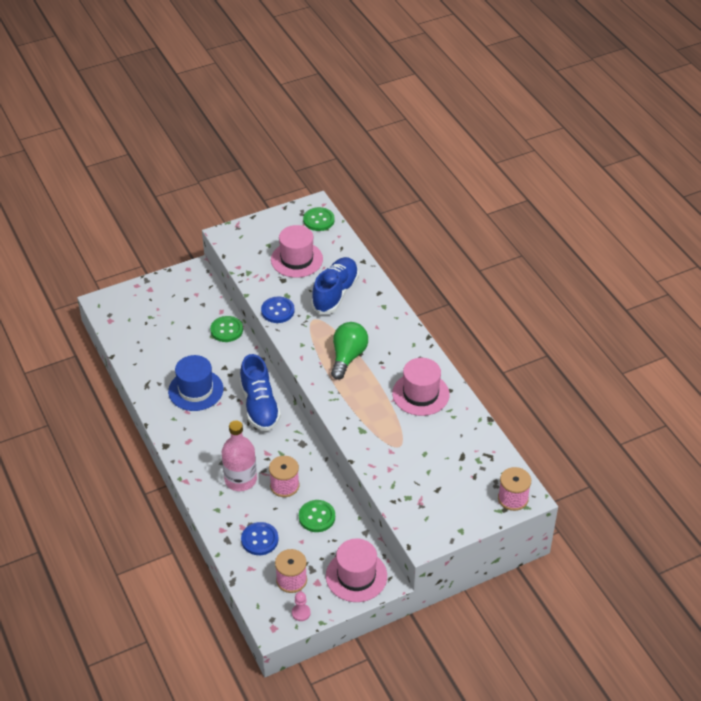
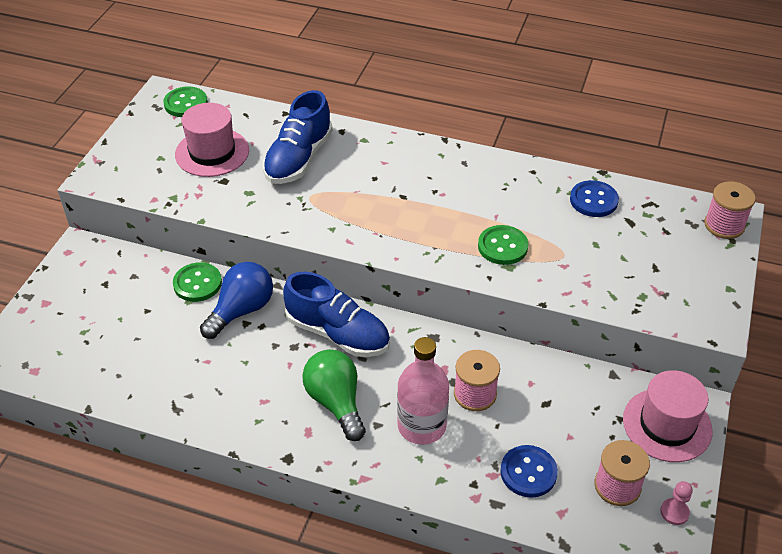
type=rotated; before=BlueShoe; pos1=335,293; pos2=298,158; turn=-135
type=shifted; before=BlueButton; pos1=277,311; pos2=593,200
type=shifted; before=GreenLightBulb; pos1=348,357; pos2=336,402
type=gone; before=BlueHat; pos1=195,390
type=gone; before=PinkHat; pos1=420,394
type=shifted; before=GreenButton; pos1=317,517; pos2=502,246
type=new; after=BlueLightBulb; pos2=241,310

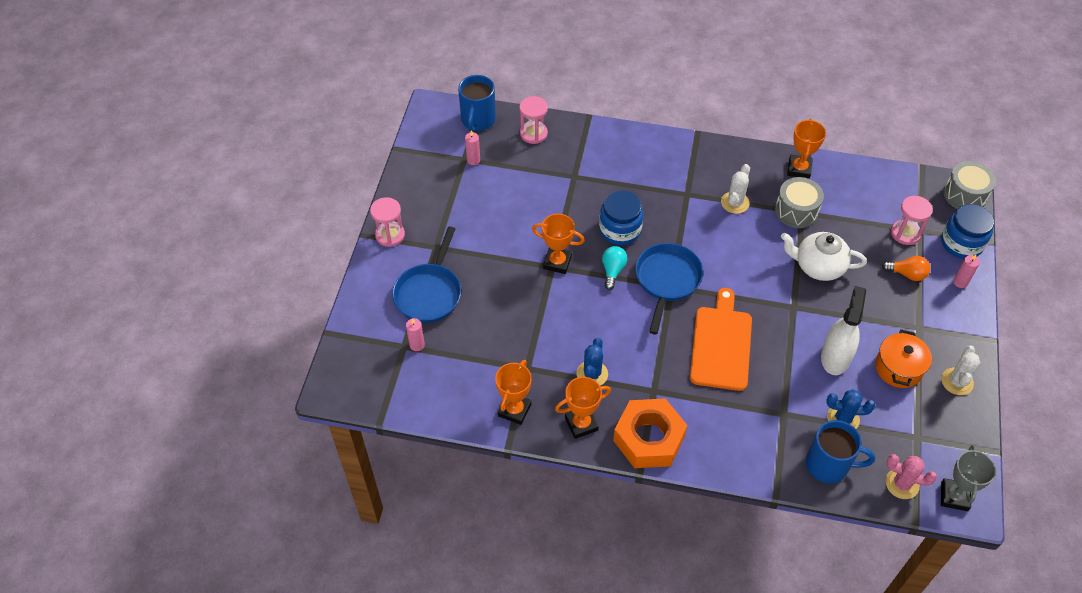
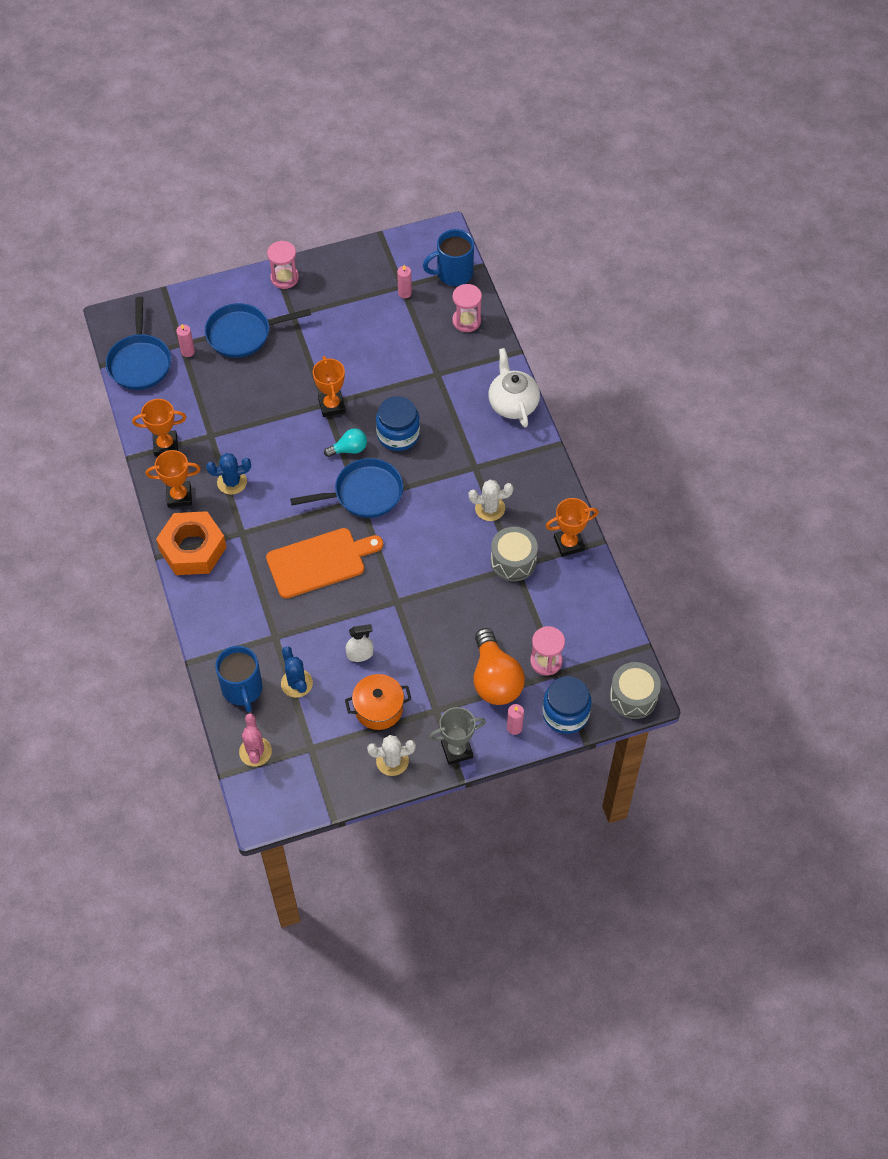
type=shifted; before=WhiteTeapot; pos1=818,266; pos2=513,403
type=scaled; before=OrangeLightBulb; pos1=907,274; pos2=495,679; scale=1.88
type=scaled; before=WhiteSprayBottle; pos1=835,357; pos2=360,654; scale=0.58
type=rotated; before=OrangeTrophy; pos1=581,424; pos2=179,496; turn=-45
type=shifted; before=GreyTrophy; pos1=954,496; pos2=457,750
type=new; after=BluePan; pos2=140,362

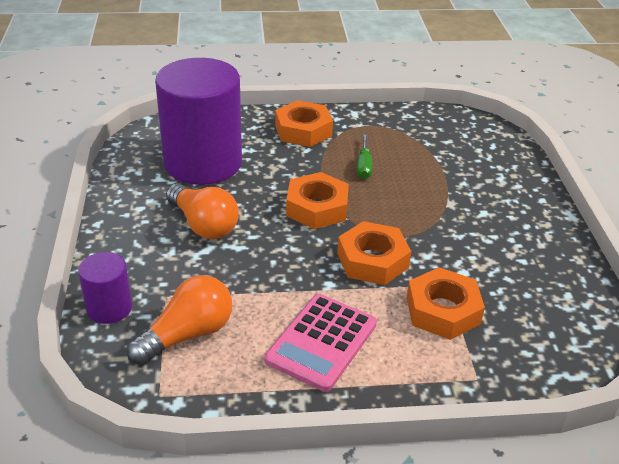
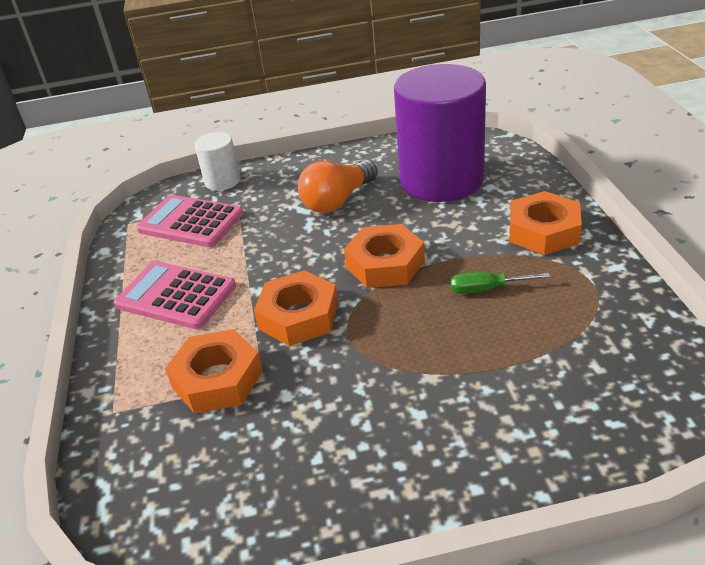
type=repainted; before=PurpleCylinder; after=WhiteCylinder; pos1=109,308; pos2=222,181
type=swapped; before=OrangeLightBulb; after=PinkCalculator; pos1=187,335; pos2=191,222

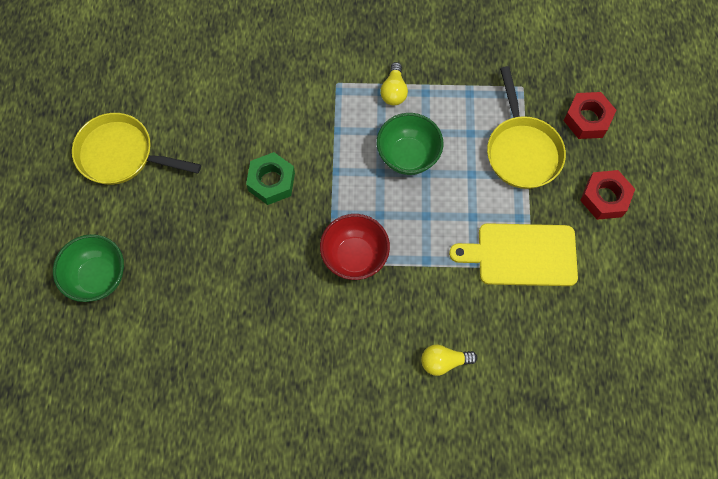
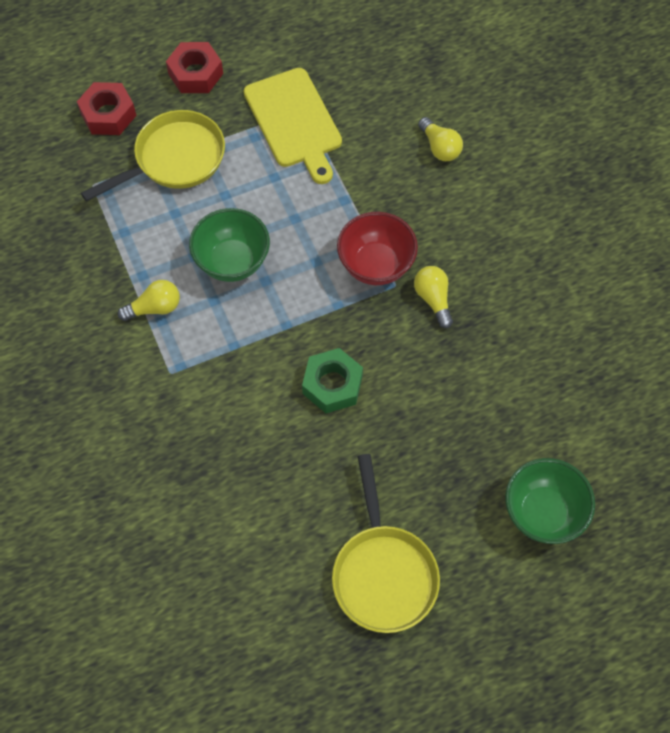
type=new; after=YellowLightBulb; pos2=433,299

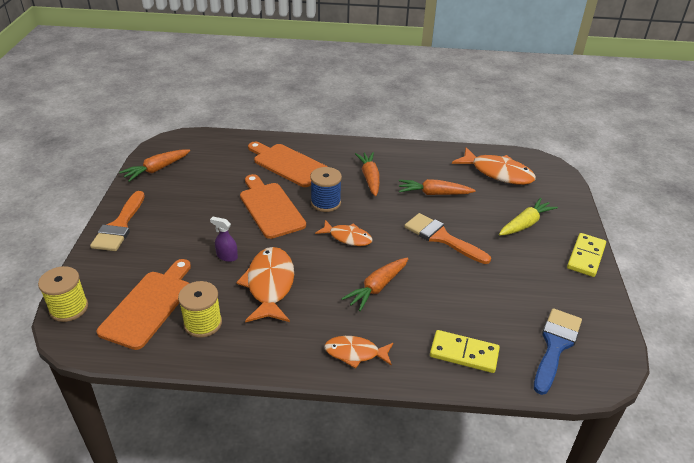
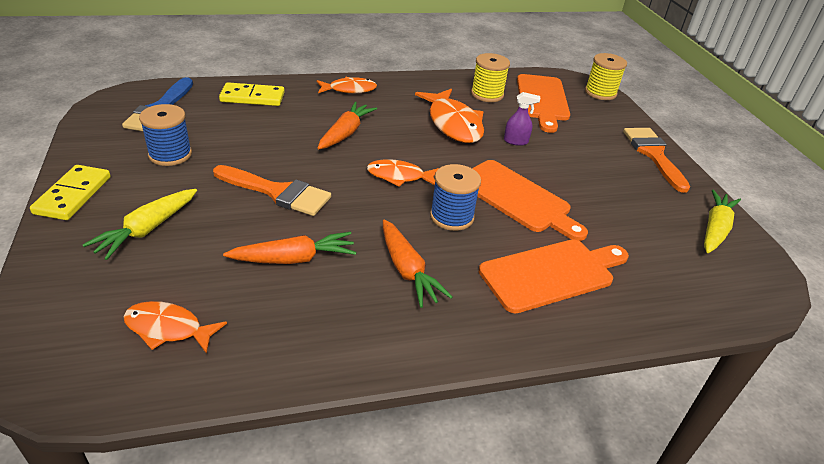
type=rotated; before=OrangeCuttingBoard; pos1=288,164; pos2=551,274; turn=-45
type=scaled; before=OrangeFish; pos1=498,173; pos2=168,329; scale=0.61
type=repainted; before=OrangeCarrot; after=YellowCarrot; pos1=156,169; pos2=715,229
type=new; after=BlueSpool; pos2=170,154

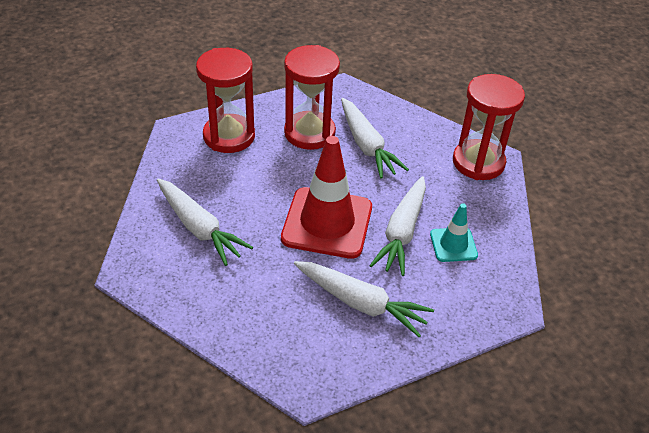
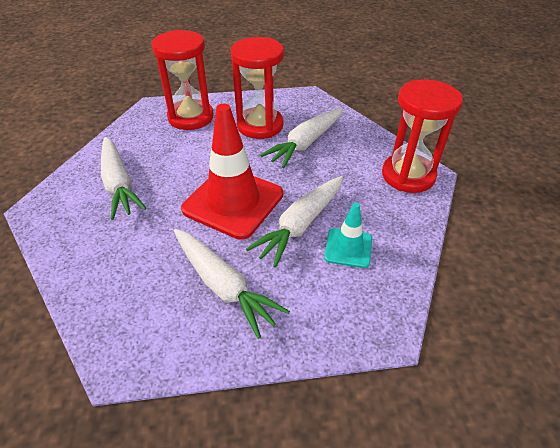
type=rotated; before=WhiteCarrot; pos1=366,145; pos2=305,143; turn=45

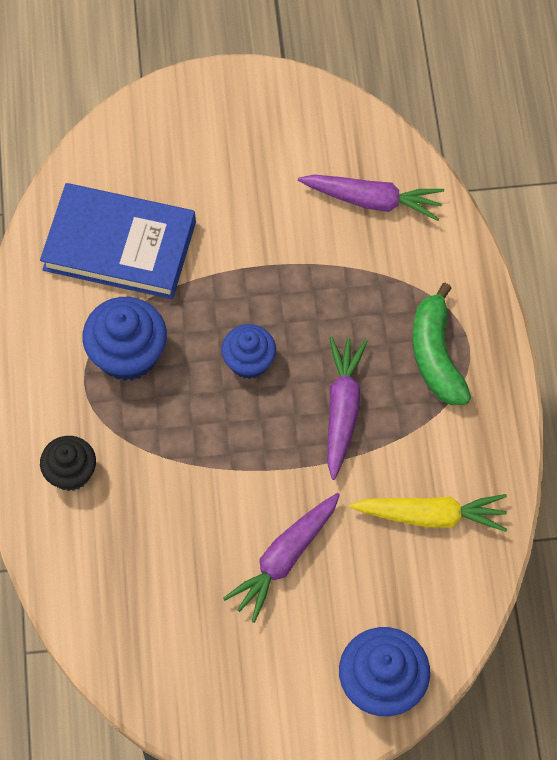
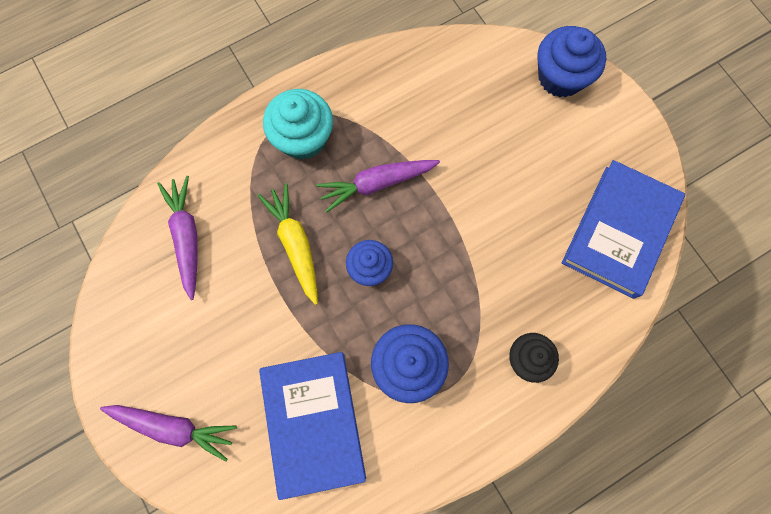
type=swapped; before=GreenBanana; after=TurquoiseCupcake; pos1=436,355; pos2=303,138
type=shifted; before=PurpleCarrot; pos1=285,558; pos2=173,427
type=shifted; before=YellowCarrot; pos1=430,516; pos2=295,244
type=new; after=BlueBook; pos2=619,231

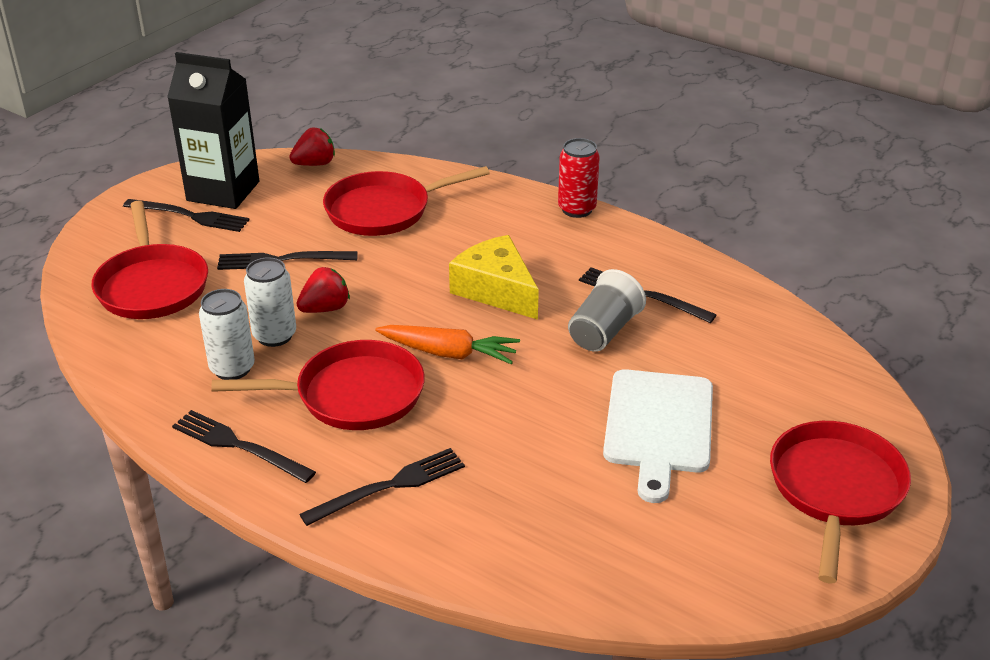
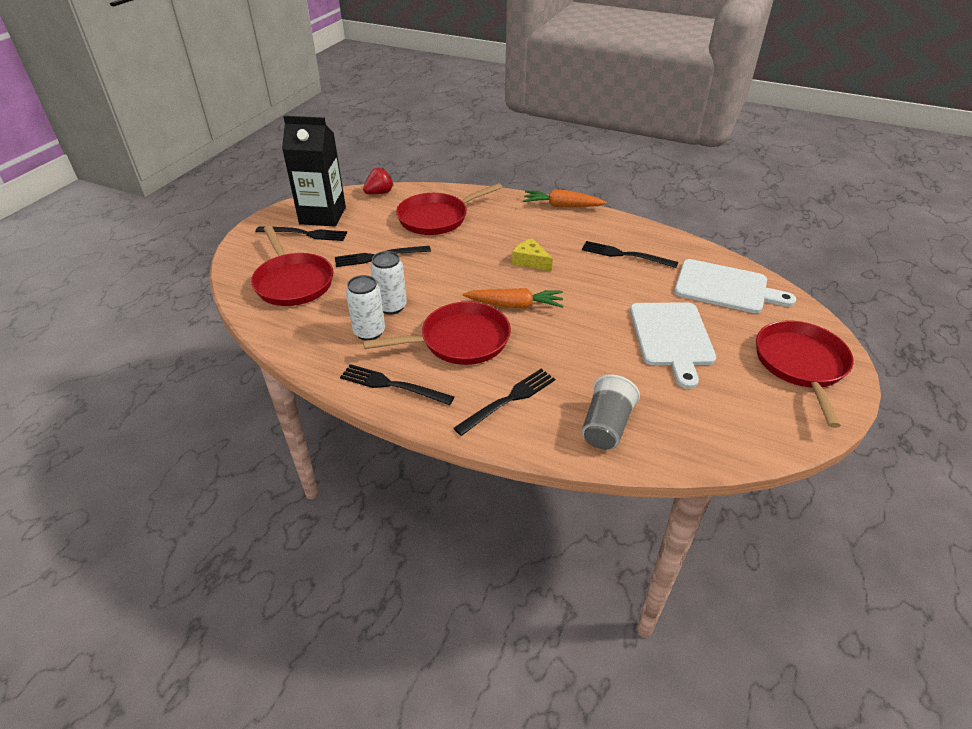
type=swapped; before=RedCan; after=OrangeCarrot; pos1=577,209; pos2=562,206
type=scaled; before=YellowCheese; pos1=496,290; pos2=530,261; scale=0.62
type=gone; before=RedStrawberry; pos1=325,308
type=shifted; before=GreyCup; pos1=603,331; pos2=606,427
type=new; after=WhiteCuttingBoard; pos2=725,287

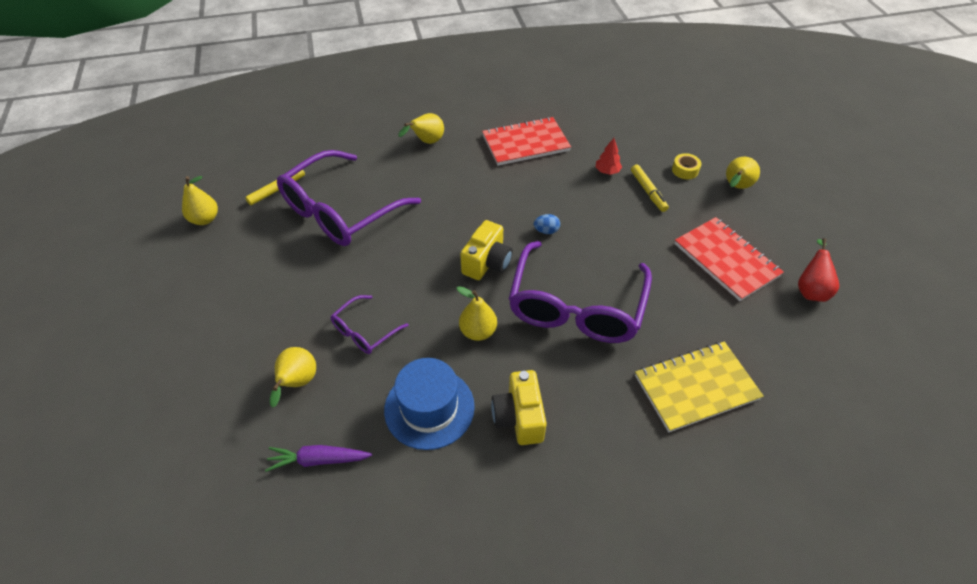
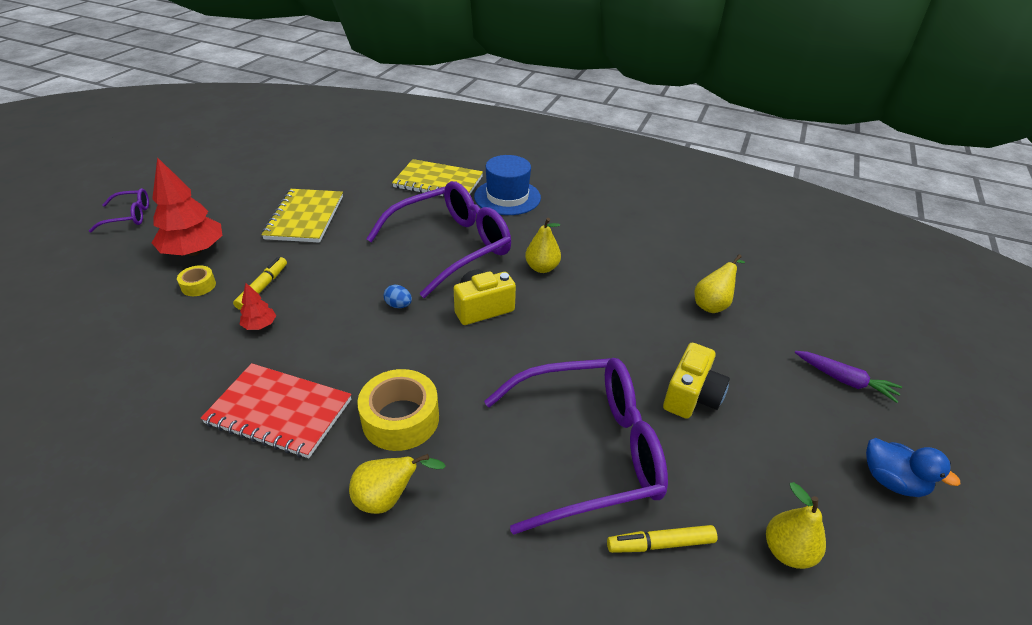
type=swapped; before=YellowPear; after=RedTree; pos1=736,187; pos2=194,251
type=repainted; before=RedNotebook; after=YellowNotebook; pos1=726,260; pos2=305,217
type=gone; before=RedPear; pos1=810,290
type=shifted; before=PurpleGlasses; pos1=364,331; pos2=129,216
type=shifted; before=BlueHat; pos1=429,408; pos2=507,197
type=shifted; before=YellowCamera; pos1=519,417; pos2=691,396
type=shifted; before=PurpleCarrot; pos1=318,460; pos2=844,380
type=new; after=YellowTape; pos2=400,419
type=new; after=BlueDuck; pos2=891,481

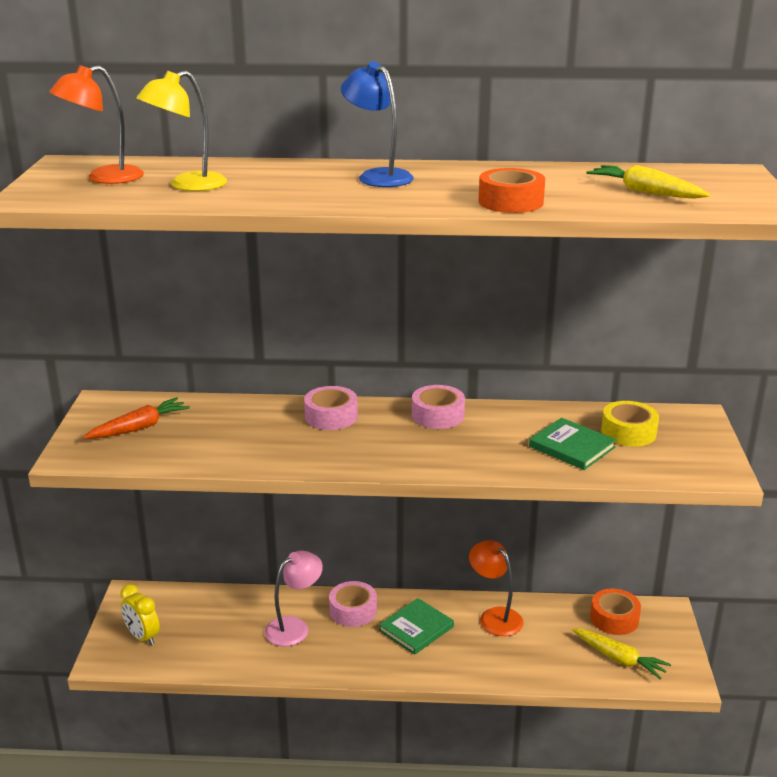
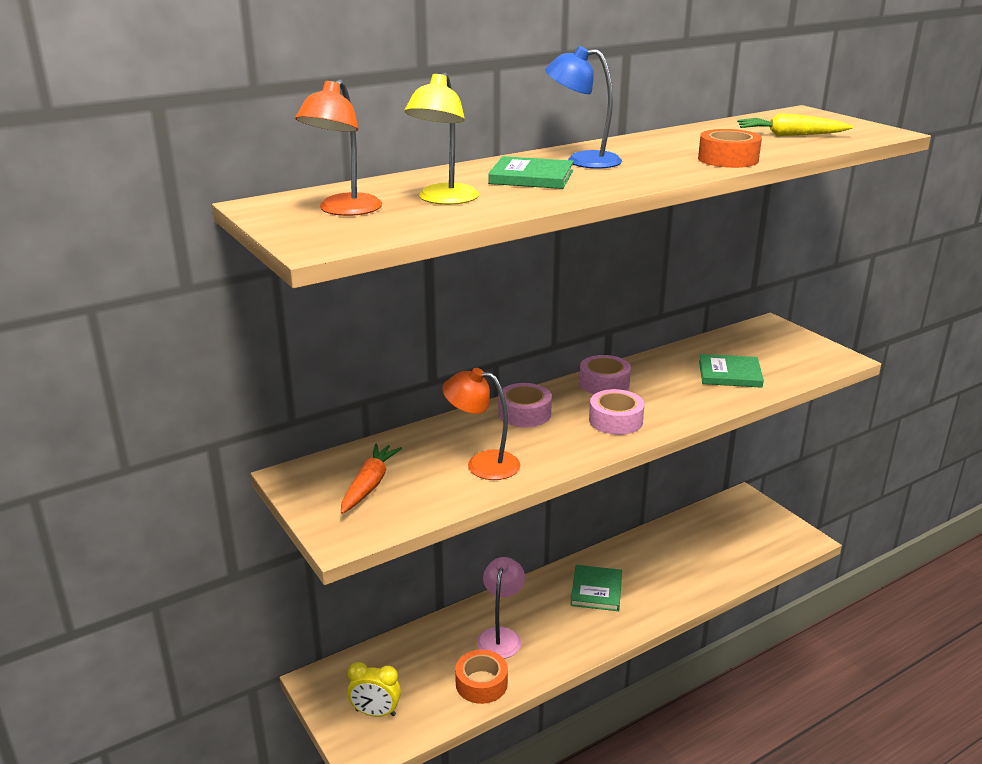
type=gone; before=YellowTape; pos1=628,432
type=shifted; before=OrangeLamp; pos1=494,616; pos2=482,464
type=shifted; before=PinkTape; pos1=353,610; pos2=615,420
type=shifted; before=OrangeTape; pos1=614,618; pos2=481,683
type=gone; before=YellowCarrot; pos1=619,659
type=new; after=GreenBook; pos2=531,177

